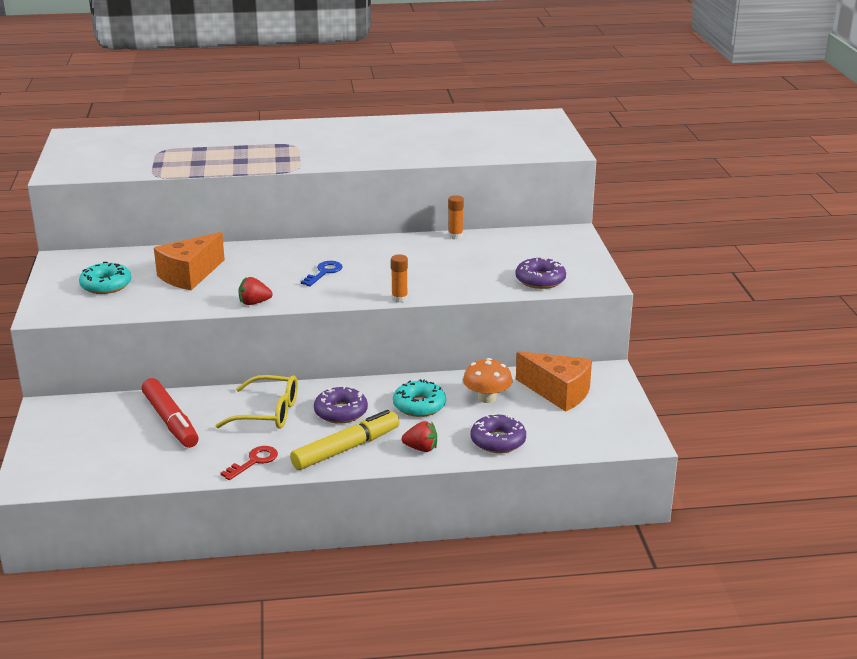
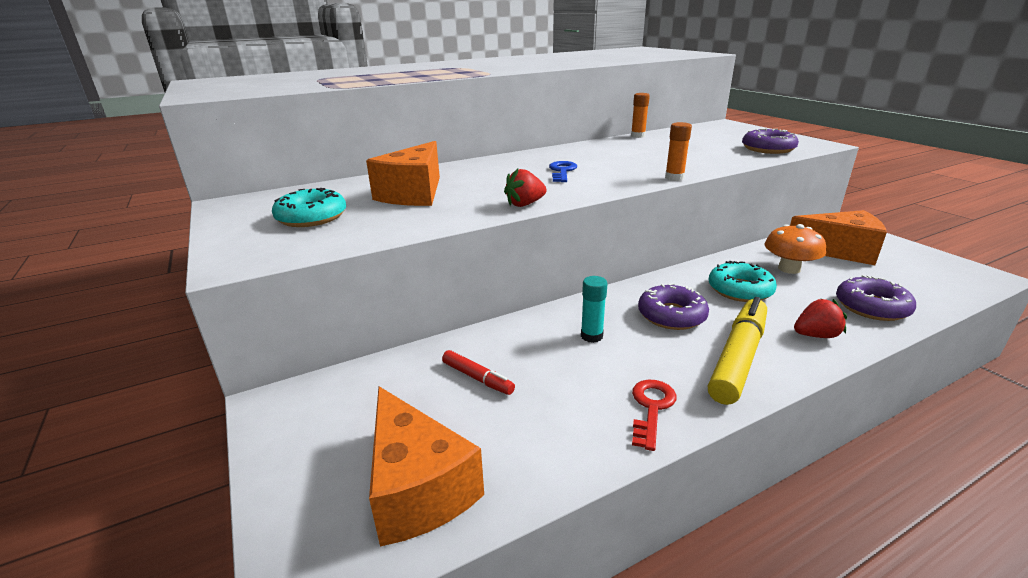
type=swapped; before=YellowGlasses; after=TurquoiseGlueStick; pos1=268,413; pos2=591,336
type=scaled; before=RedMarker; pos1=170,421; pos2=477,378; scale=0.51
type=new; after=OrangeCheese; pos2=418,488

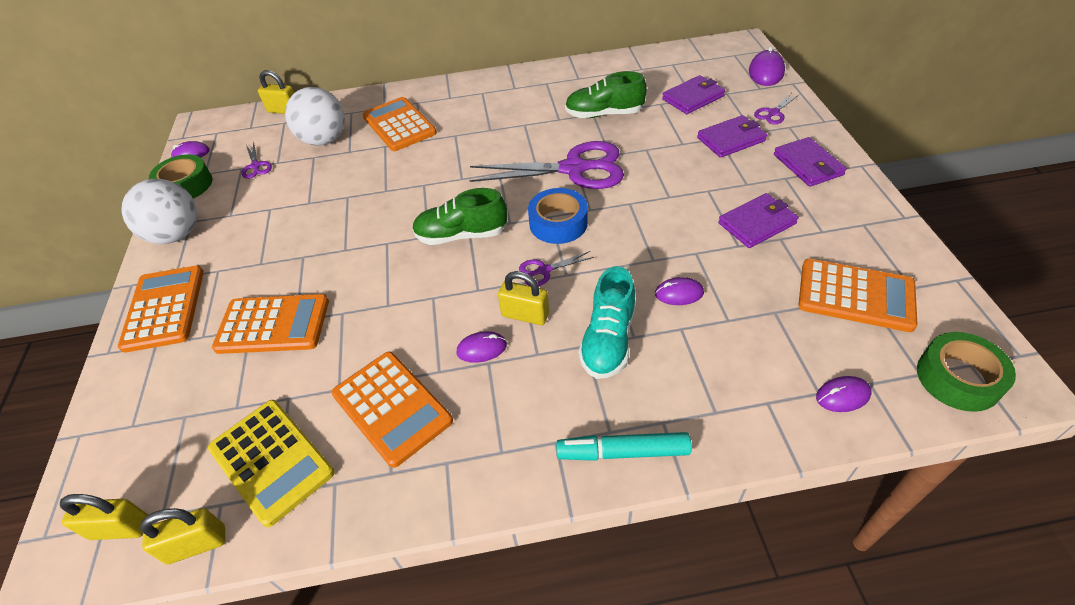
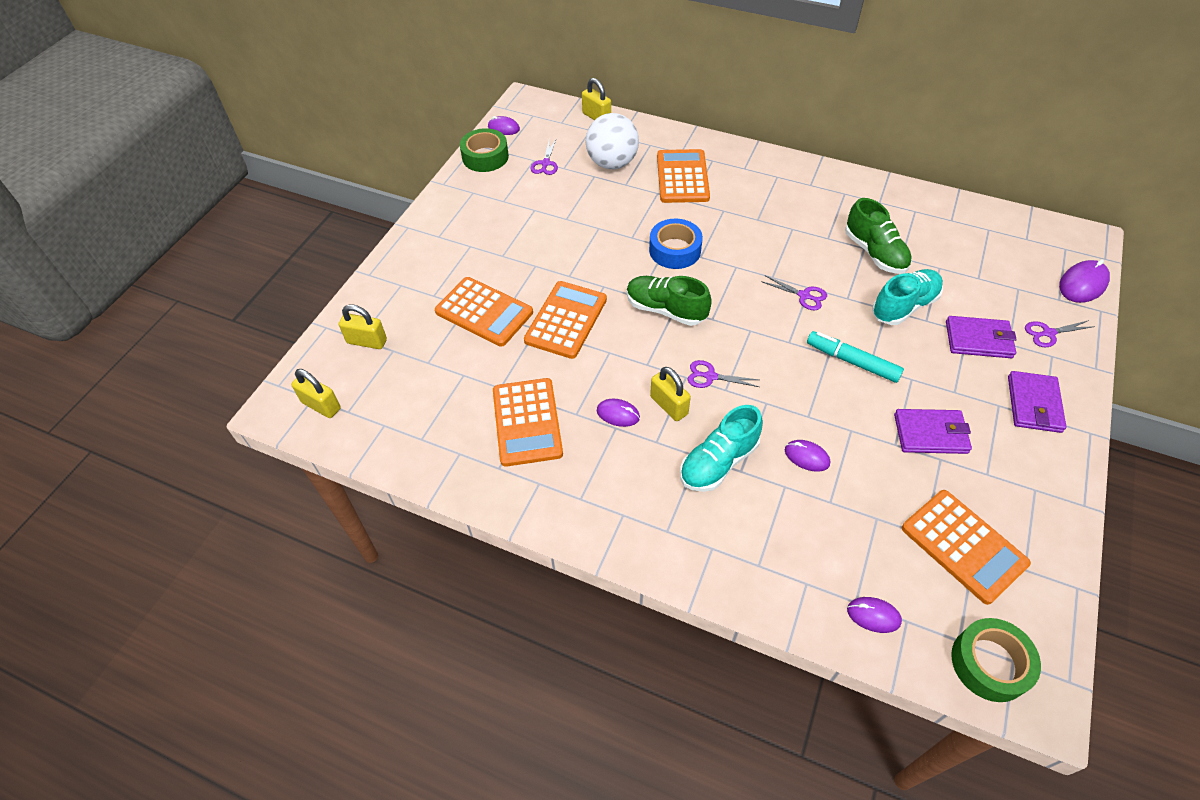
type=rotated; before=GreenShoe; pos1=604,114; pos2=874,253; turn=-150
type=gone; before=PurpleWallet; pos1=693,98
type=scaled; before=PurpleScissors; pos1=574,169; pos2=804,296; scale=0.43
type=gone; before=WhiteBall; pos1=176,235
type=shifted; before=BlueTape; pos1=558,223; pos2=675,250
type=shifted; before=OrangeCalculator; pos1=164,308; pos2=566,320
type=gone; before=YellowCalculator; pos1=271,460
type=shifted; before=TurquoiseMarker; pos1=623,452; pos2=852,361
type=shifted; before=YellowPadlock; pos1=196,544; pos2=367,341
type=new; after=TurquoiseShoe; pos2=904,306

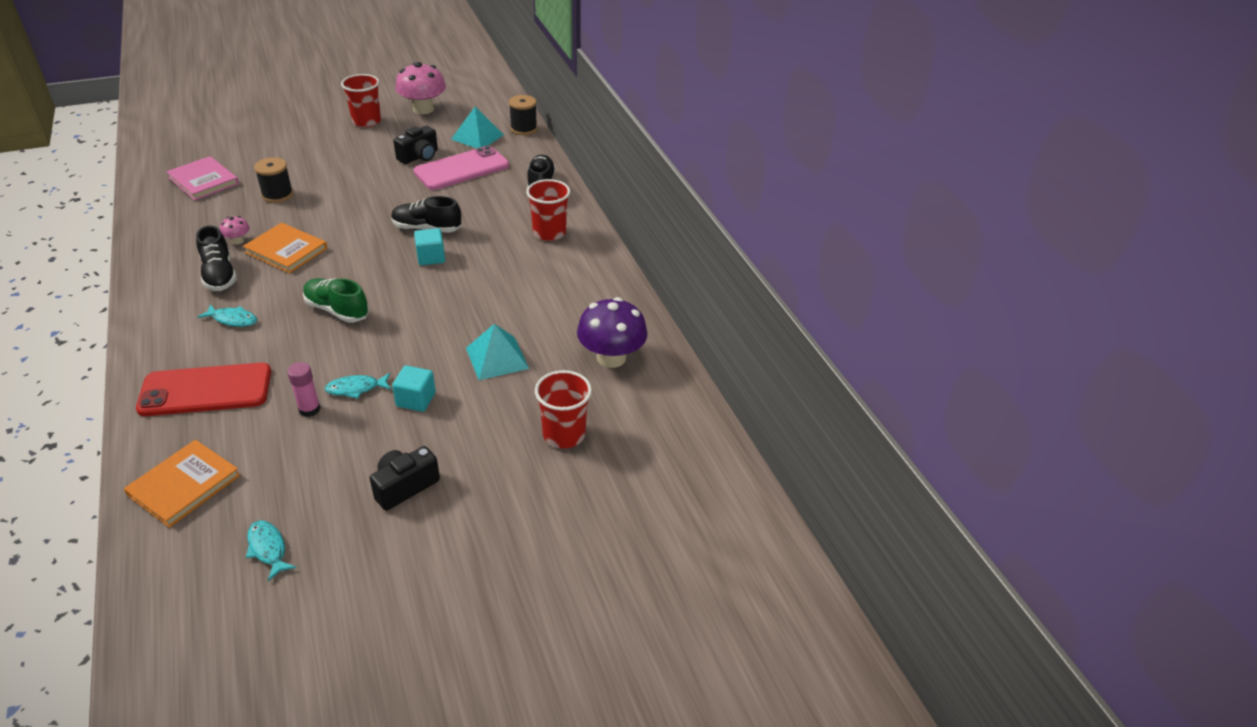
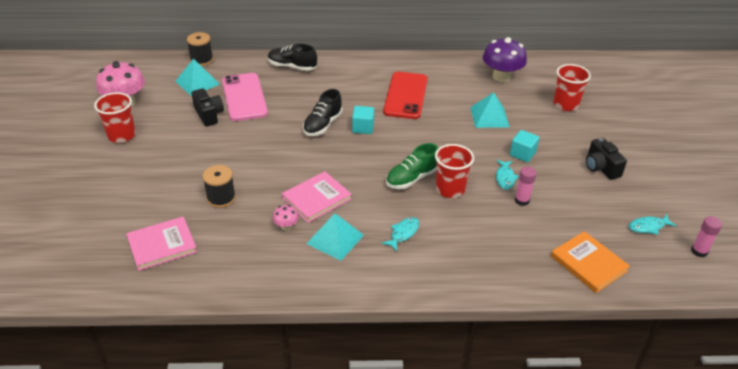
type=shifted; before=RedCup; pos1=549,233; pos2=450,189
type=repainted; before=OrangeBook; after=PinkBook; pos1=286,250; pos2=316,198
type=swapped; before=BlackShoe; after=TurquoisePyramid; pos1=219,275; pos2=335,239
type=shifted; before=RedPhone; pos1=206,390; pos2=405,95
type=new; after=PinkGlueStick; pos2=699,251

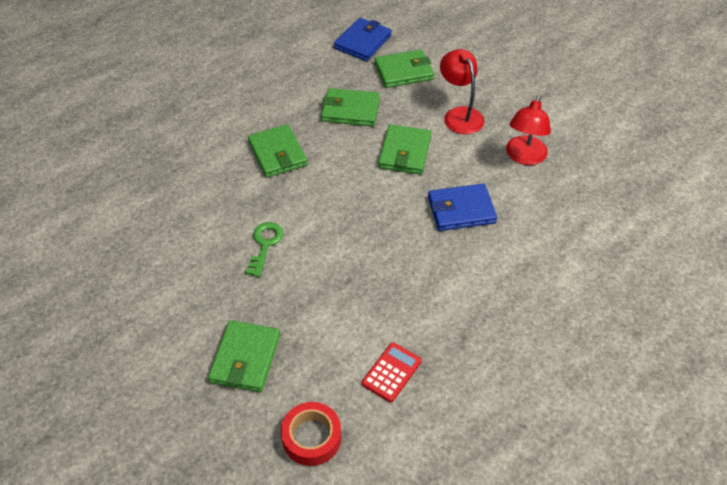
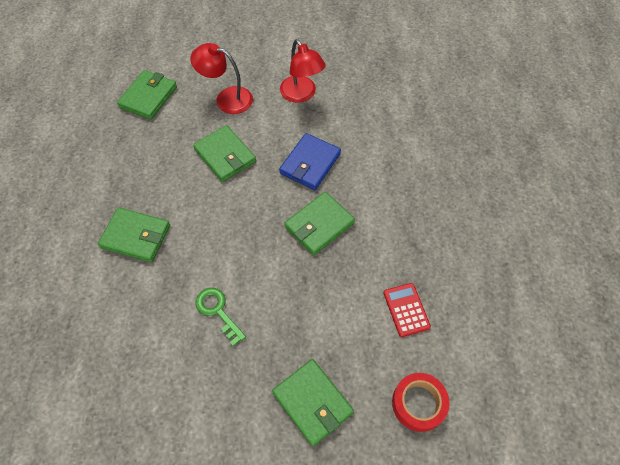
type=gone; before=BlueWallet; pos1=362,42
type=shifted; before=GreenWallet; pos1=350,110; pos2=319,225

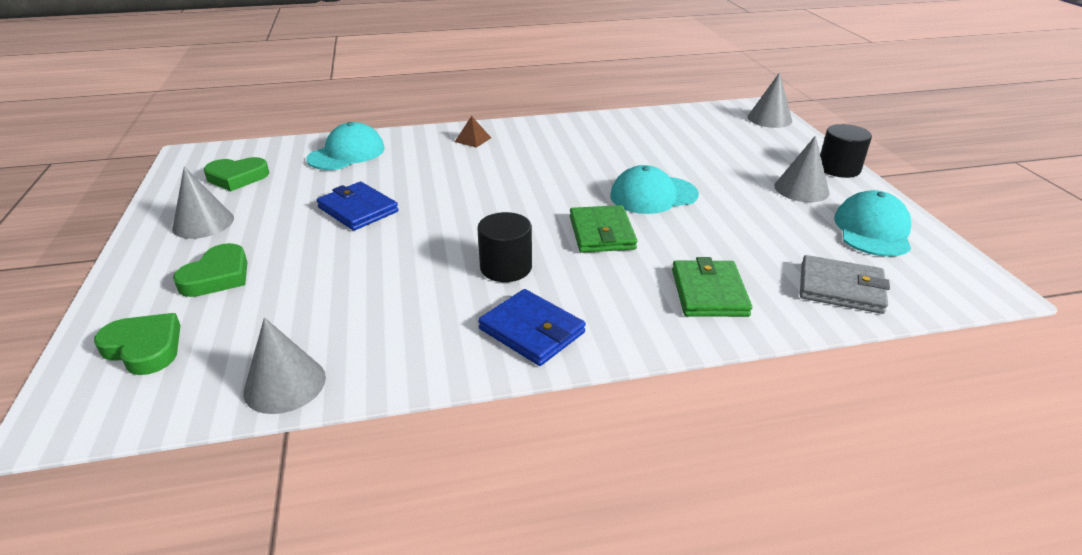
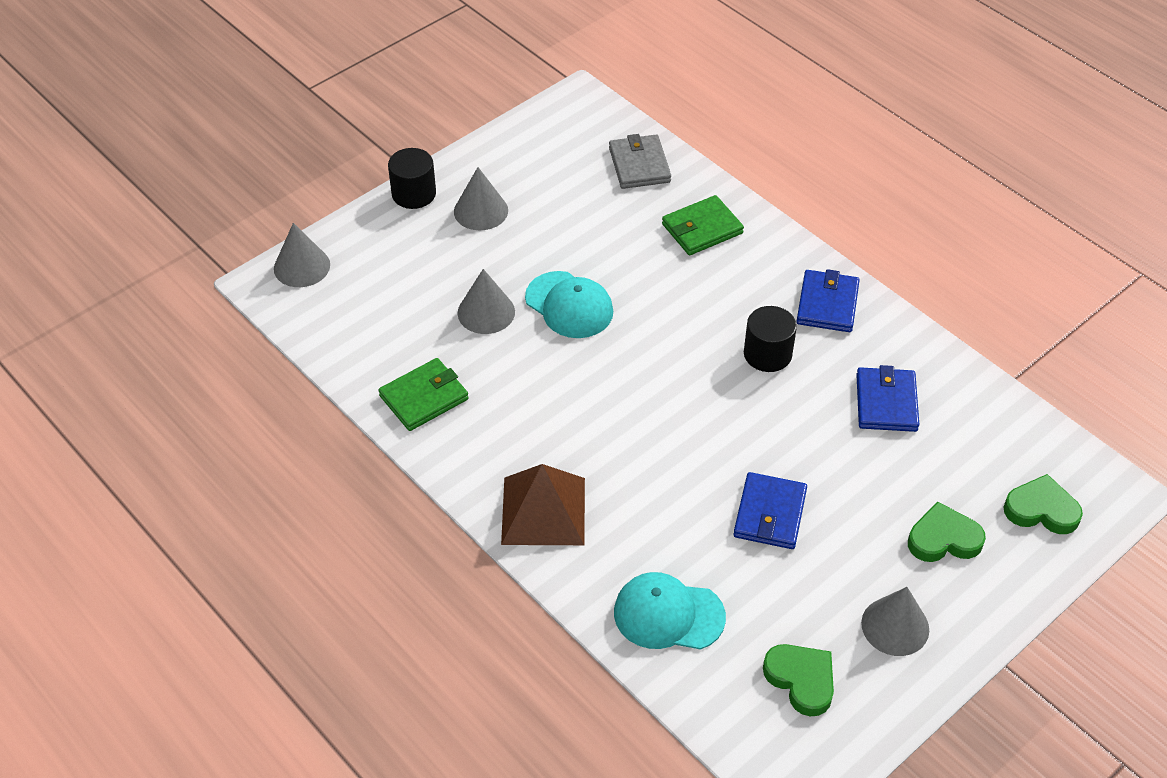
type=scaled; before=BrownPyramid; pos1=473,139; pos2=543,511; scale=2.22
type=gone; before=TurquoiseCap; pos1=872,230
type=shifted; before=GreenWallet; pos1=601,233; pos2=424,397
type=rotated; before=GreenHeart; pos1=144,348; pos2=1041,510; turn=105
type=shifted; before=GreyCone; pos1=285,384; pos2=486,312
type=new; after=BlueWallet; pos2=886,403

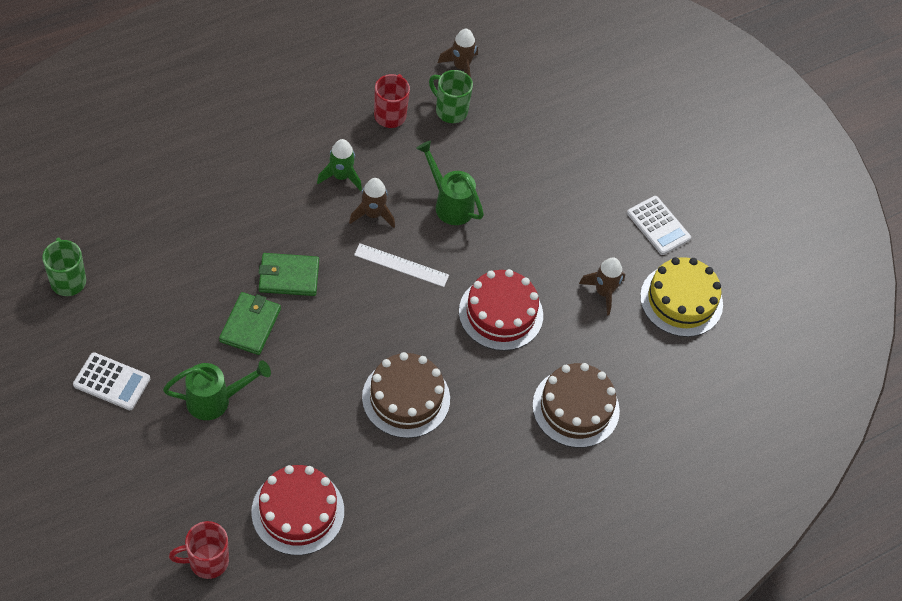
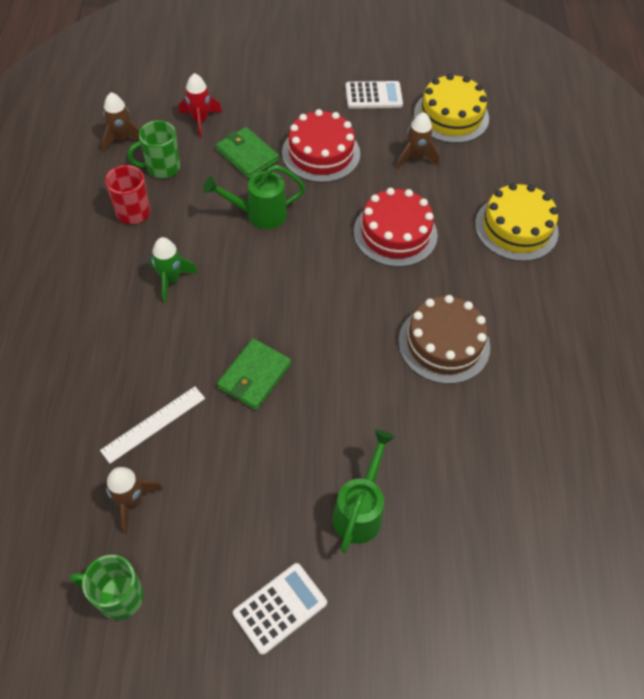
type=shifted; before=BrownRocket; pos1=373,214; pos2=131,501
type=shifted; before=WhiteRuler; pos1=401,265; pos2=153,424
type=shifted; before=GreenWallet; pos1=250,325; pos2=247,155
type=repainted; before=BrownCake; after=YellowCake; pos1=575,408; pos2=516,228
type=shifted; before=RedCake; pos1=298,511; pos2=321,153
type=gone; before=RedMug; pos1=207,561
type=new; after=RedRocket; pos2=200,120

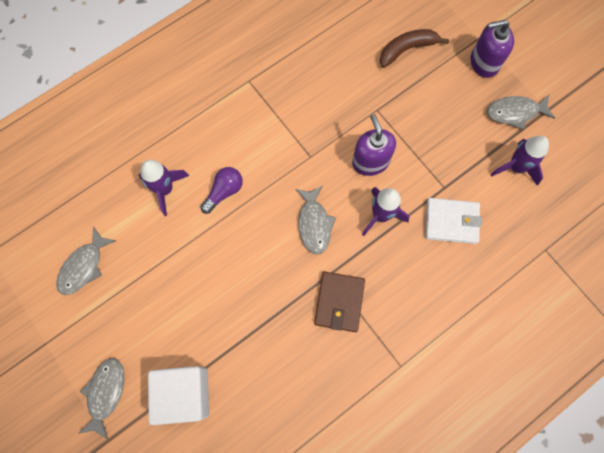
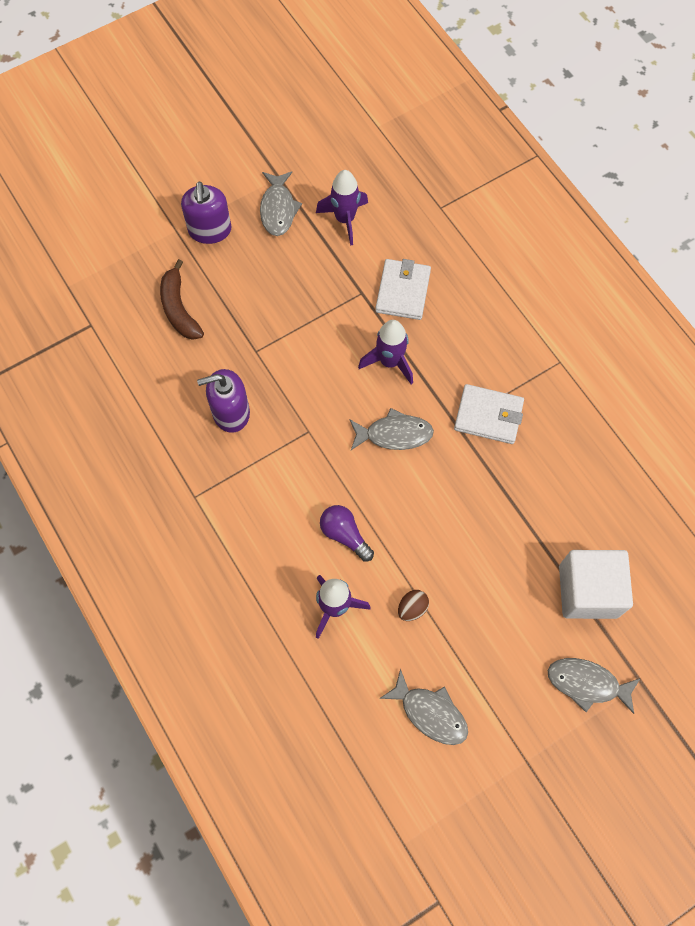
type=shifted; before=PurpleSoapDispenser; pos1=370,161; pos2=231,412
type=repainted; before=BrownWallet; after=WhiteWallet; pos1=339,302; pos2=488,416
type=new; after=BrownEgg; pos2=412,608

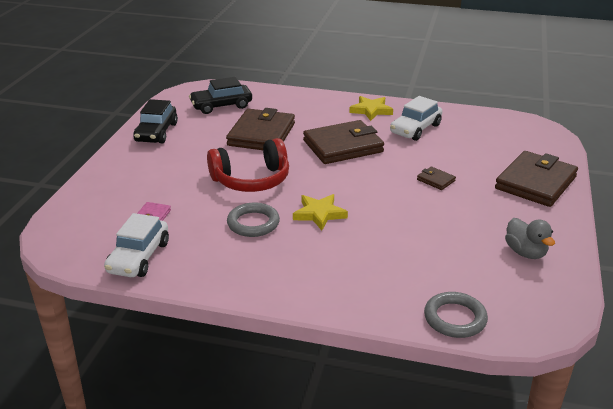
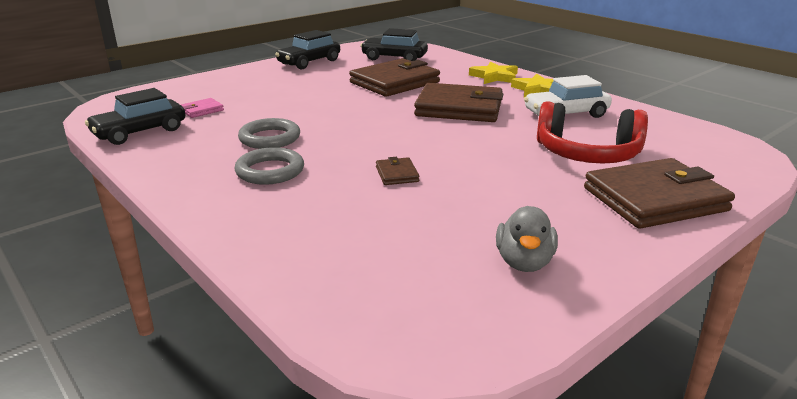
type=shifted; before=RedHeadphones; pos1=251,180; pos2=587,154
type=shifted; before=BrownWallet; pos1=435,180; pos2=397,174
type=shifted; before=YellowStar; pos1=319,214; pos2=494,77
type=repainted; before=WhiteCar; after=BlackCar; pos1=139,257; pos2=140,132
type=shifted; before=GreyRing; pos1=455,318; pos2=270,171

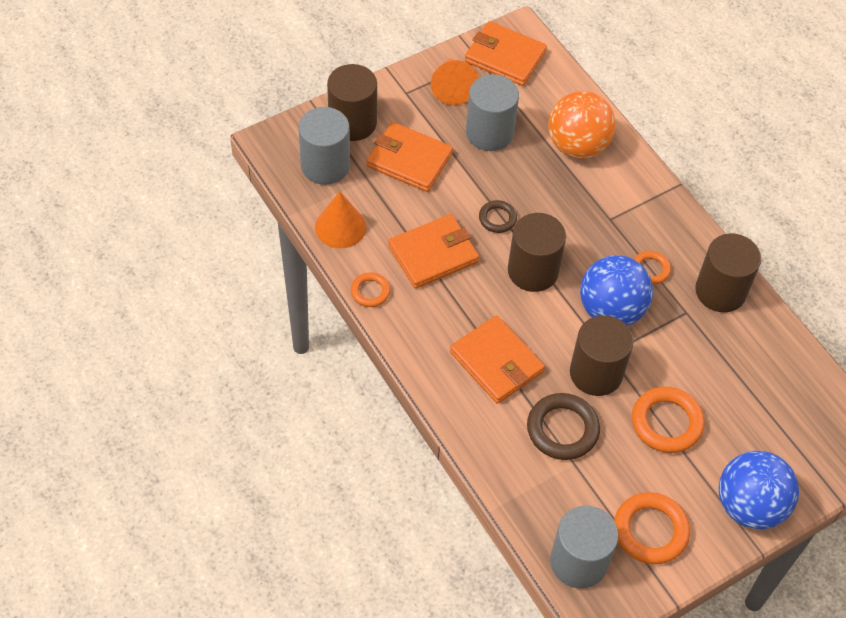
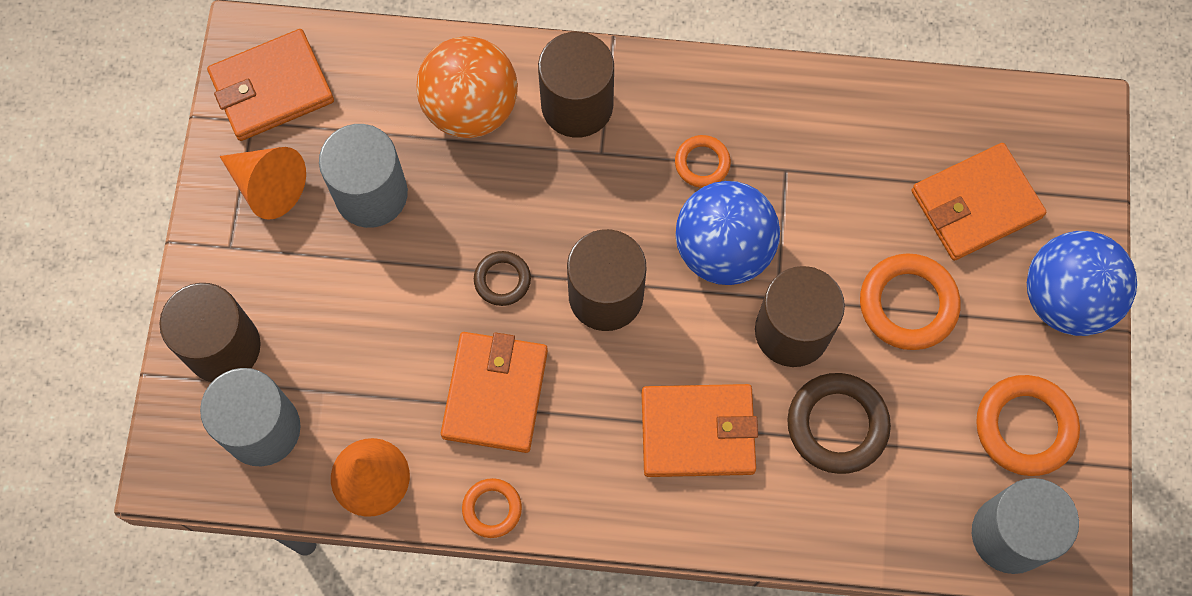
type=shifted; before=OrangeWallet; pos1=409,160; pos2=976,204
type=shifted; before=BrownCylinder; pos1=720,291; pos2=577,105

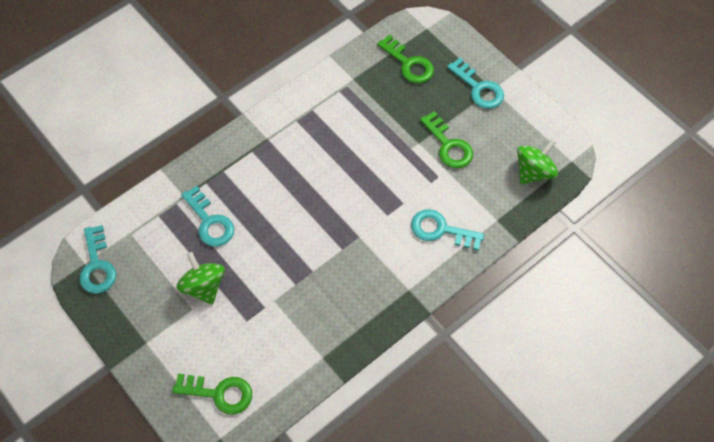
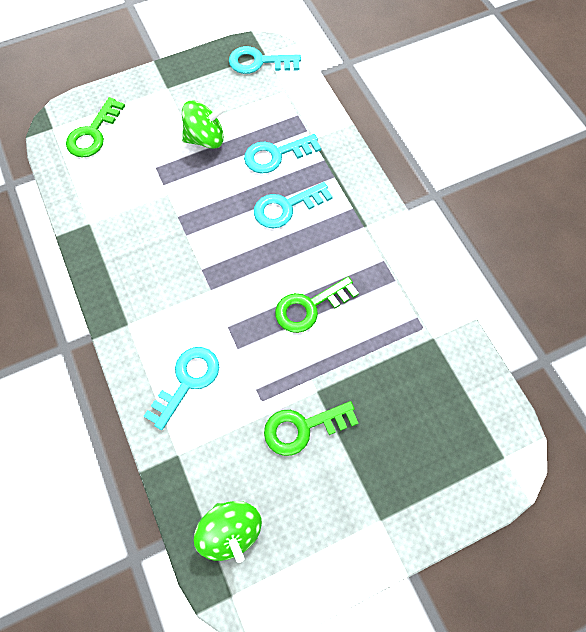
type=shifted; before=GreenKey; pos1=409,64; pos2=309,307
type=shifted; before=TurquoiseKey; pos1=478,88; pos2=286,207

